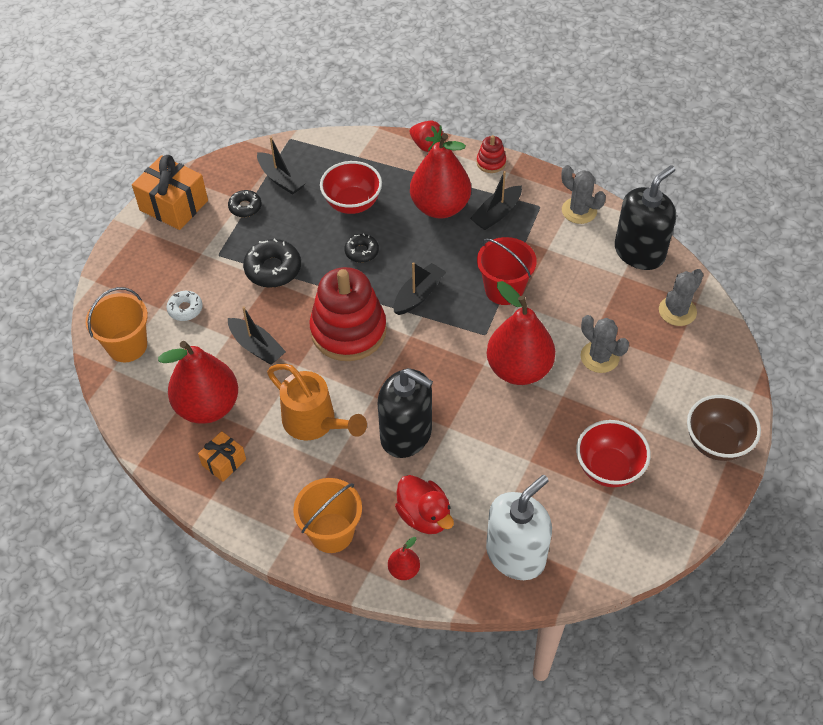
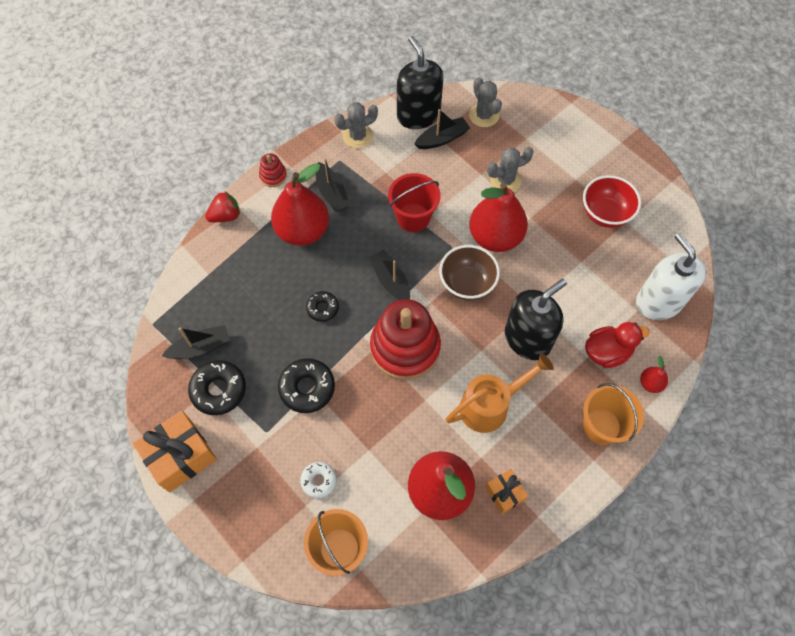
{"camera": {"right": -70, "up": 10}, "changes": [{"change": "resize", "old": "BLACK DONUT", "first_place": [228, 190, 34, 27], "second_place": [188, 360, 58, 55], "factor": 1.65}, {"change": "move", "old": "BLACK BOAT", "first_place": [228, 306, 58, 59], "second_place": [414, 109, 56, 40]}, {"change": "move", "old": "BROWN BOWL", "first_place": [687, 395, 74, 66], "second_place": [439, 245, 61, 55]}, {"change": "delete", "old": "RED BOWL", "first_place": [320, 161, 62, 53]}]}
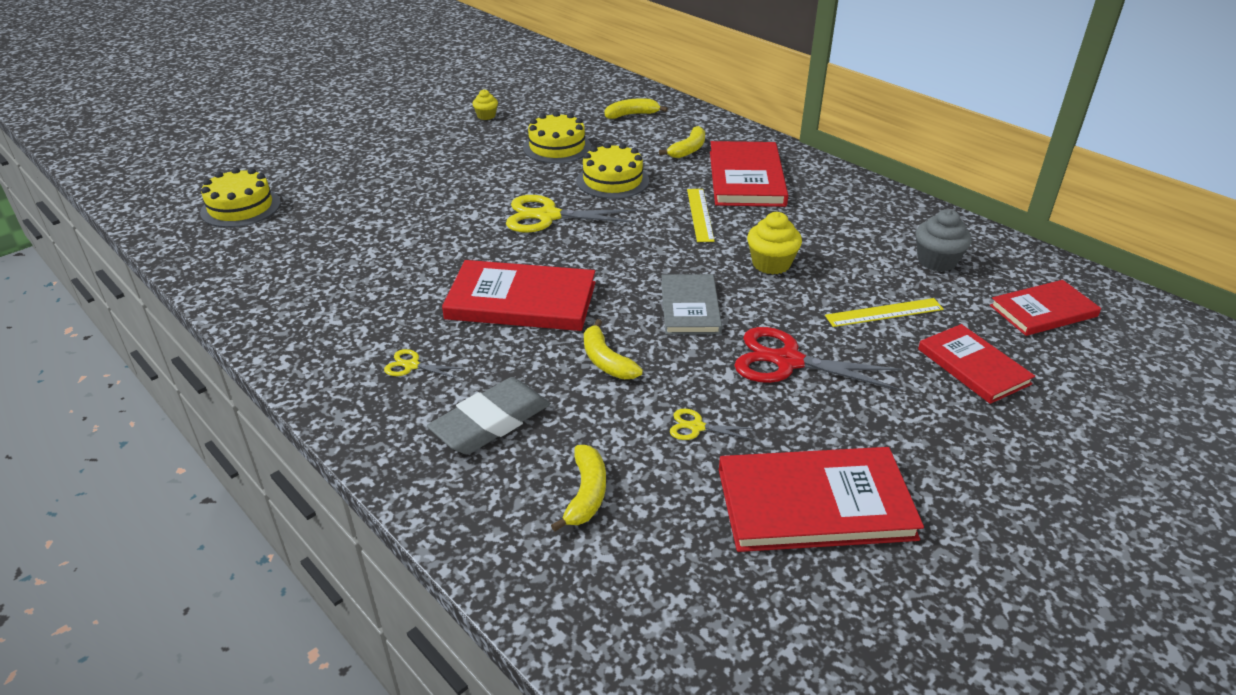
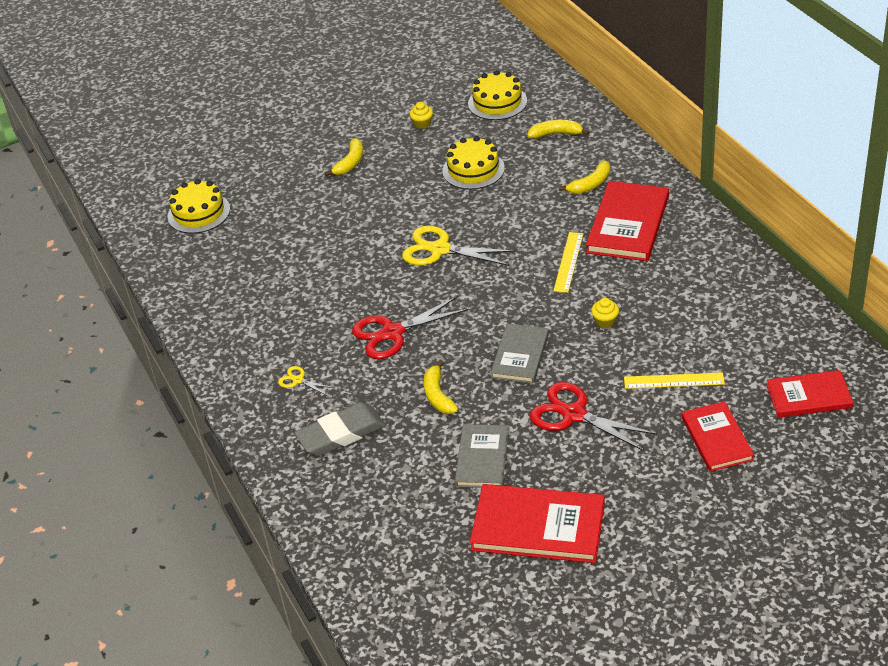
{"camera": {"right": 20, "up": 5}, "changes": [{"change": "move", "old": "YELLOW BANANA", "first_place": [551, 445, 55, 87], "second_place": [325, 138, 38, 38]}, {"change": "replace", "old": "RED BOOK", "new": "RED SCISSORS", "first_place": [442, 260, 154, 71], "second_place": [352, 296, 117, 63]}, {"change": "replace", "old": "YELLOW SCISSORS", "new": "GREY BOOK", "first_place": [670, 409, 85, 31], "second_place": [455, 424, 54, 64]}, {"change": "move", "old": "YELLOW CAKE", "first_place": [576, 143, 73, 56], "second_place": [468, 70, 59, 50]}, {"change": "resize", "old": "YELLOW CUPCAKE", "first_place": [747, 212, 55, 62], "second_place": [591, 298, 28, 30], "factor": 0.62}, {"change": "delete", "old": "GREY CUPCAKE", "first_place": [916, 209, 56, 63]}]}
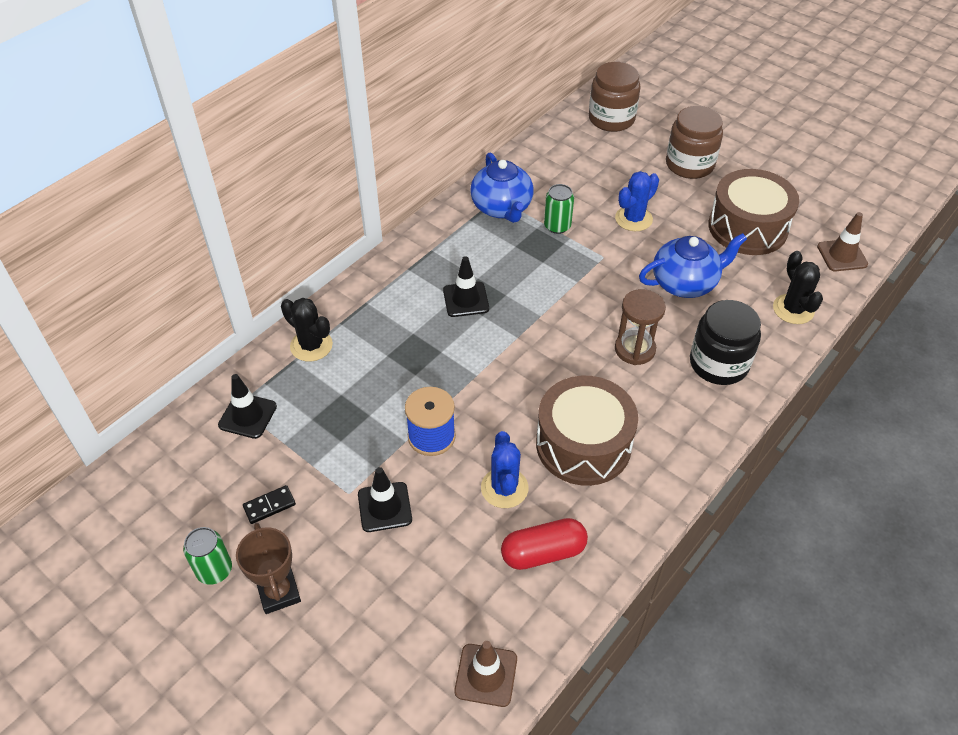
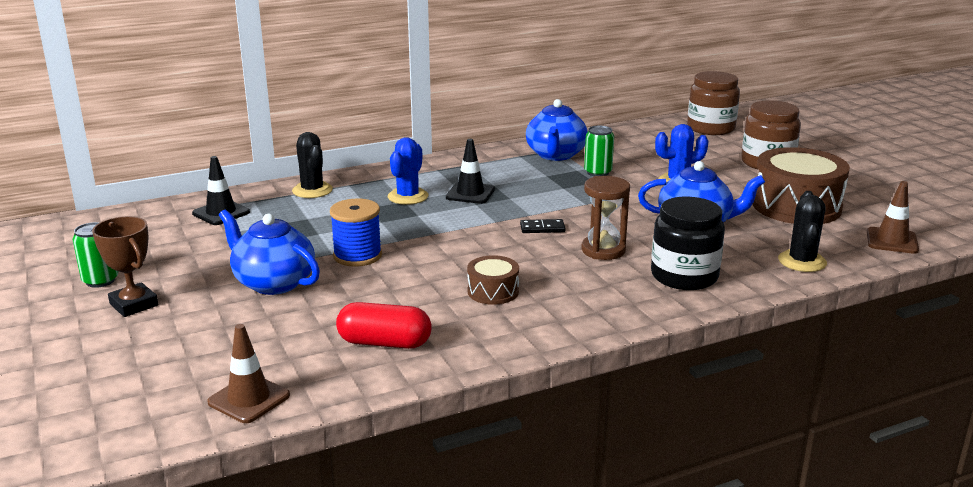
{"camera": {"right": 25, "up": -25}, "changes": [{"change": "rotate", "old": "BROWN TROPHY", "first_place": [236, 523, 65, 91], "second_place": [92, 216, 66, 101], "degrees": -45}, {"change": "replace", "old": "BLACK TRAFFIC CONE", "new": "BLUE TEAPOT", "first_place": [358, 467, 54, 65], "second_place": [219, 210, 101, 85]}, {"change": "move", "old": "BLUE CACTUS", "first_place": [481, 431, 47, 77], "second_place": [388, 137, 40, 68]}, {"change": "resize", "old": "BROWN DRUM", "first_place": [536, 376, 102, 110], "second_place": [467, 255, 52, 50], "factor": 0.5}, {"change": "move", "old": "BLACK DOMINO", "first_place": [243, 485, 53, 39], "second_place": [520, 219, 45, 14]}]}
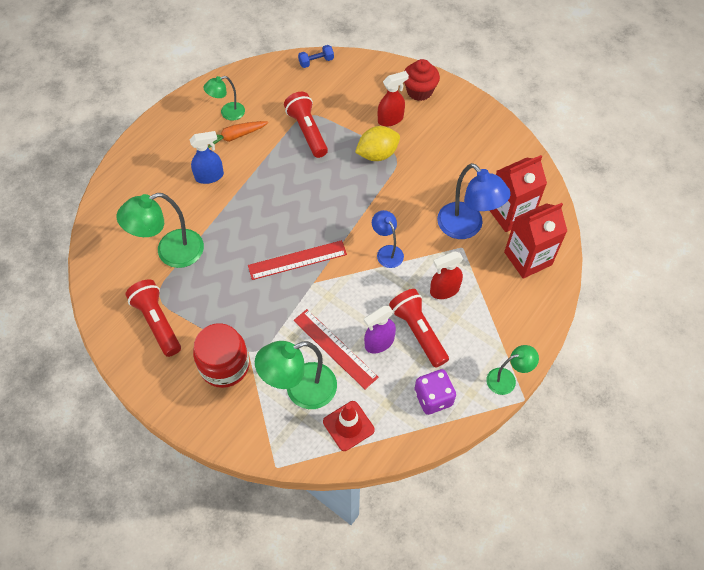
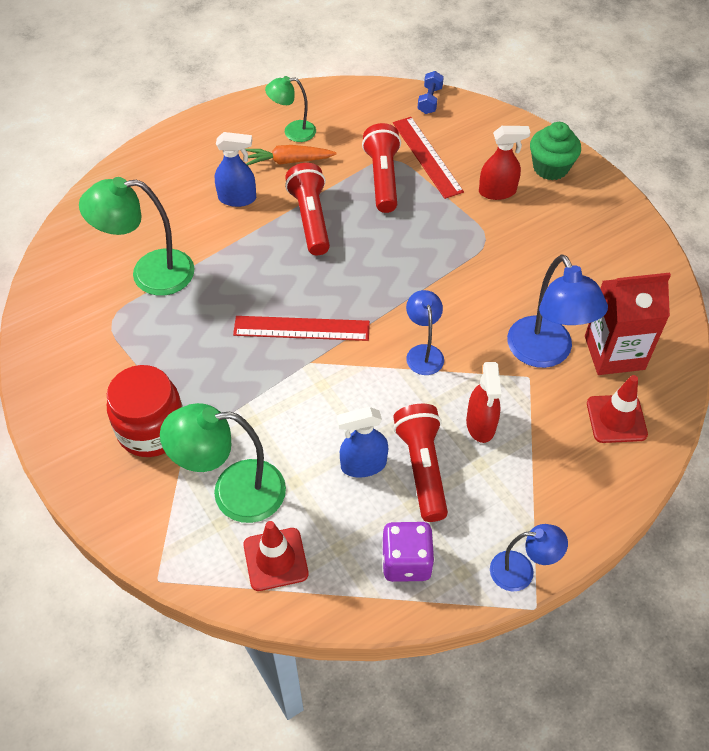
{"camera": {"right": 20, "up": -5}, "changes": [{"change": "move", "old": "RED FLASHLIGHT", "first_place": [125, 279, 56, 78], "second_place": [285, 163, 45, 92]}, {"change": "recolor", "old": "PURPLE SPRAY BOTTLE", "new": "BLUE SPRAY BOTTLE", "first_place": [364, 306, 32, 47], "second_place": [337, 407, 51, 70]}, {"change": "move", "old": "RED RULER", "first_place": [293, 309, 86, 80], "second_place": [393, 117, 71, 82]}, {"change": "rotate", "old": "BLUE DUMBBELL", "first_place": [298, 45, 36, 23], "second_place": [417, 71, 27, 43], "degrees": -75}, {"change": "rotate", "old": "RED SPRAY BOTTLE", "first_place": [430, 251, 33, 48], "second_place": [466, 362, 35, 81], "degrees": -90}, {"change": "recolor", "old": "GREEN LAMP", "new": "BLUE LAMP", "first_place": [486, 345, 53, 50], "second_place": [490, 524, 78, 67]}, {"change": "recolor", "old": "RED CUPCAKE", "new": "GREEN CUPCAKE", "first_place": [404, 59, 36, 42], "second_place": [530, 122, 51, 58]}, {"change": "replace", "old": "RED CARTON", "new": "RED TRAFFIC CONE", "first_place": [504, 203, 63, 76], "second_place": [587, 375, 61, 68]}, {"change": "delete", "old": "YELLOW LEMON", "first_place": [355, 126, 45, 35]}]}
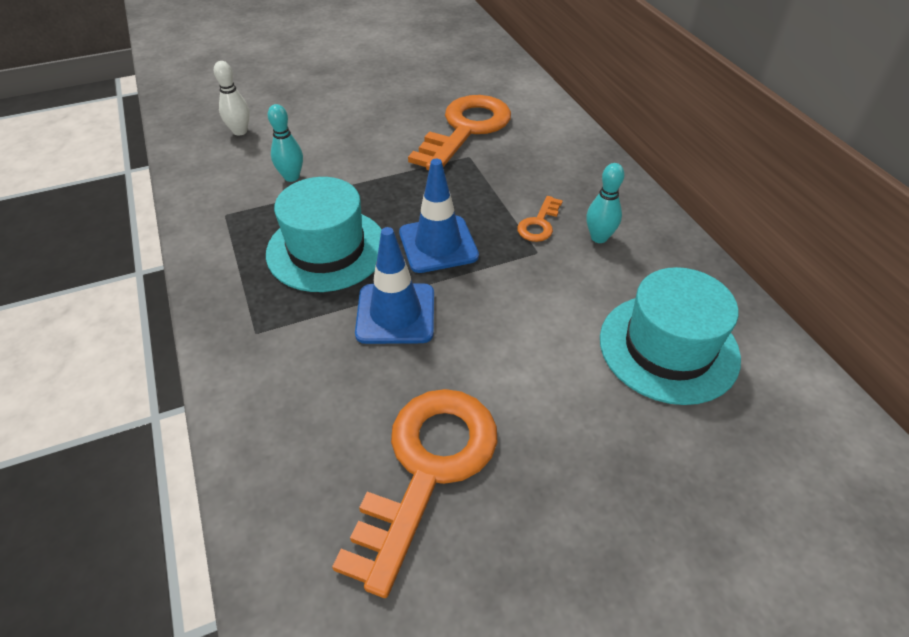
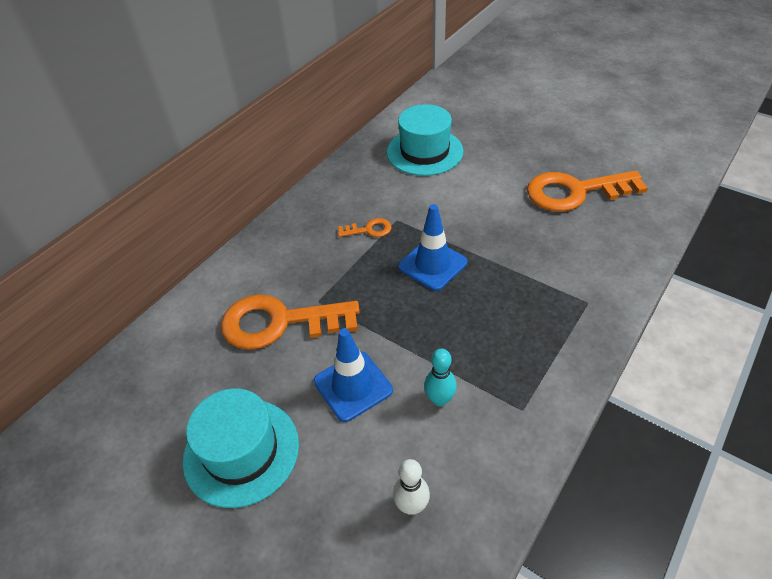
{"camera": {"right": -120, "up": 0}, "changes": [{"change": "move", "old": "TURQUOISE HAT", "first_place": [266, 177, 116, 115], "second_place": [183, 388, 116, 120]}, {"change": "move", "old": "BLUE TRAFFIC CONE", "first_place": [355, 227, 79, 117], "second_place": [314, 328, 79, 94]}, {"change": "delete", "old": "TURQUOISE BOWLING PIN", "first_place": [586, 163, 39, 80]}]}
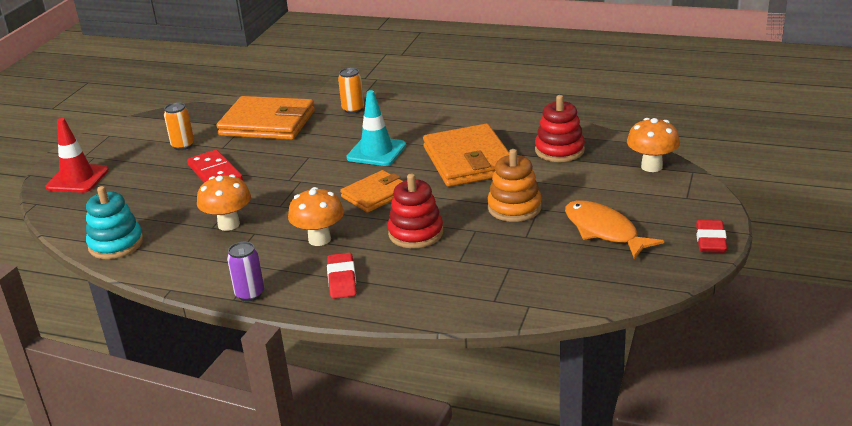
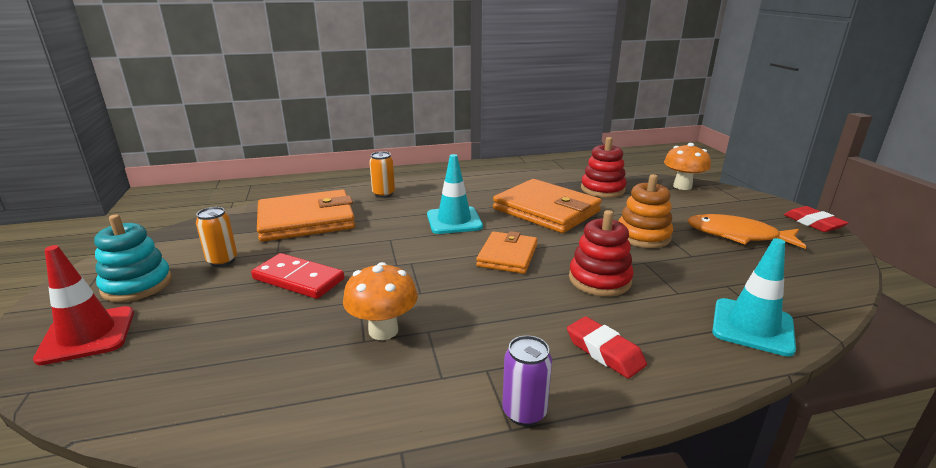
{"camera": {"right": -35, "up": -5}, "changes": [{"change": "move", "old": "TURQUOISE STACKING TOY", "first_place": [86, 186, 57, 73], "second_place": [94, 214, 78, 88]}, {"change": "insert", "new": "TURQUOISE TRAFFIC CONE", "second_place": [712, 238, 84, 119]}, {"change": "delete", "old": "ORANGE MUSHROOM", "first_place": [288, 187, 56, 59]}]}
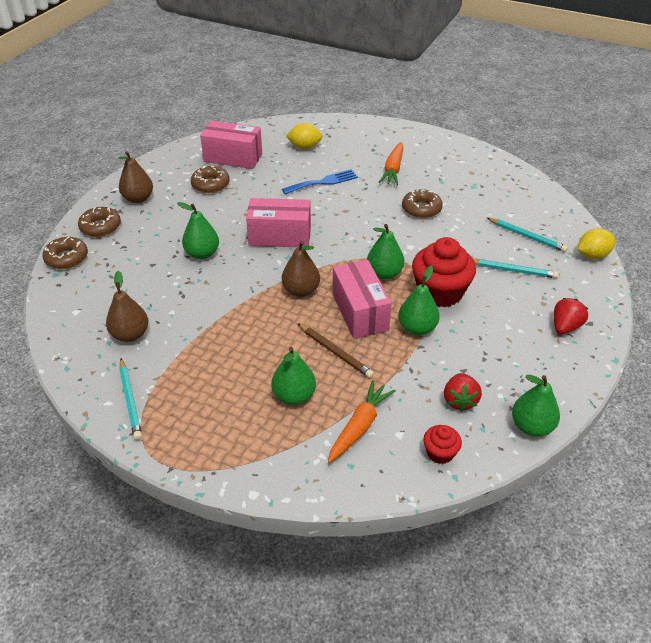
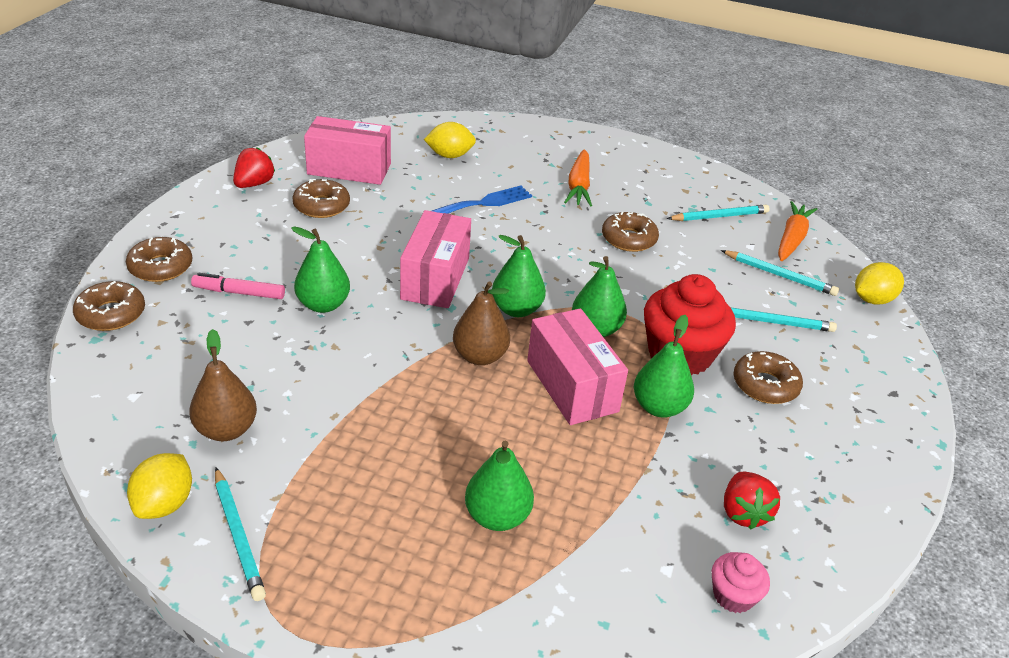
{"camera": {"right": -10, "up": -5}, "changes": [{"change": "insert", "new": "YELLOW LEMON", "second_place": [127, 453, 65, 66]}, {"change": "insert", "new": "PINK MARKER", "second_place": [191, 273, 94, 26]}, {"change": "move", "old": "RED STRAWBERRY", "first_place": [554, 298, 34, 36], "second_place": [233, 147, 42, 41]}, {"change": "rotate", "old": "PINK BOX", "first_place": [246, 198, 65, 49], "second_place": [400, 210, 71, 98], "degrees": -75}, {"change": "move", "old": "GREEN PEAR", "first_place": [512, 375, 48, 62], "second_place": [492, 235, 54, 82]}, {"change": "insert", "new": "TURQUOISE PENCIL", "second_place": [667, 204, 103, 17]}, {"change": "recolor", "old": "RED CUPCAKE", "new": "PINK CUPCAKE", "first_place": [423, 425, 39, 39], "second_place": [712, 552, 58, 61]}, {"change": "insert", "new": "BROWN DONUT", "second_place": [733, 351, 70, 53]}, {"change": "move", "old": "ORANGE CARROT", "first_place": [328, 380, 68, 83], "second_place": [778, 201, 39, 60]}, {"change": "delete", "old": "BROWN PEAR", "first_place": [118, 151, 35, 52]}, {"change": "delete", "old": "BROWN PENCIL", "first_place": [298, 323, 76, 55]}]}
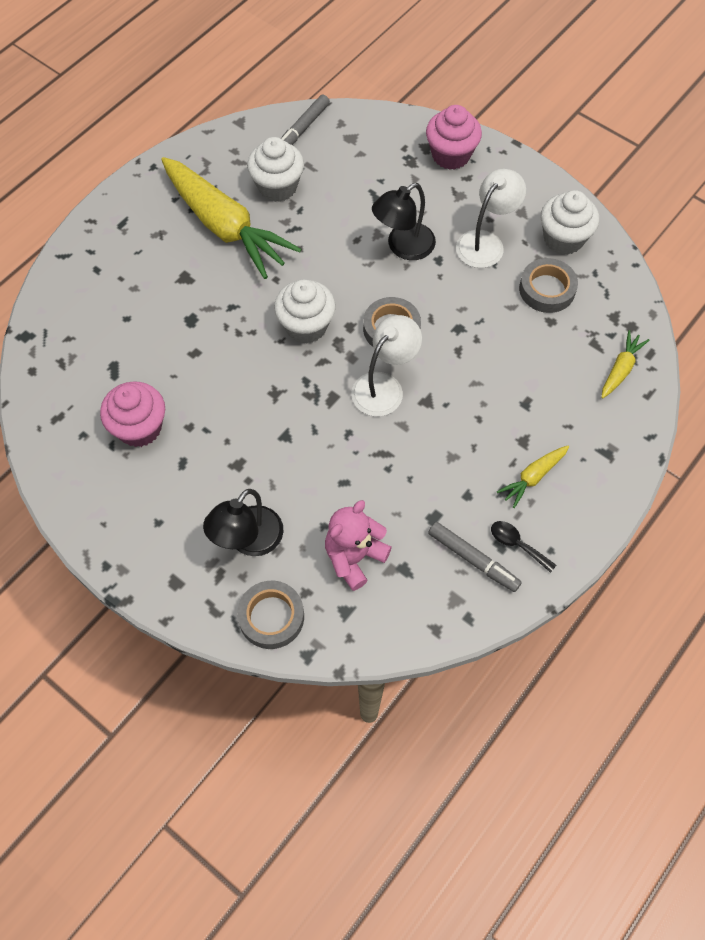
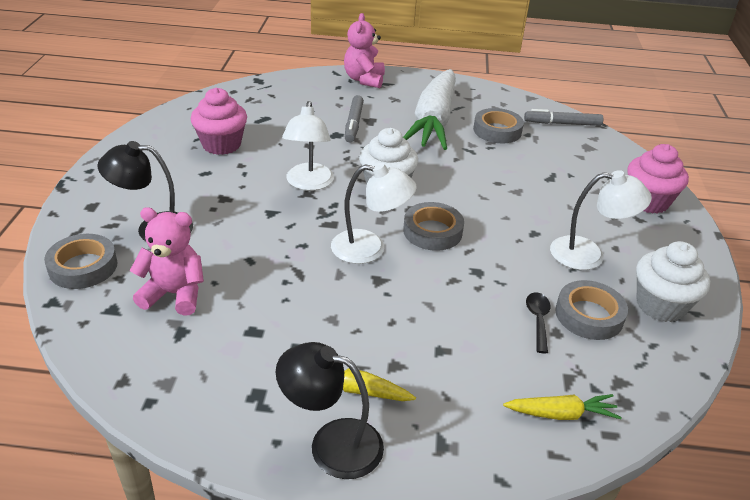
{"camera": {"right": 55, "up": -25}, "changes": [{"change": "move", "old": "BLACK LAMP", "first_place": [372, 183, 64, 77], "second_place": [276, 342, 108, 137]}, {"change": "insert", "new": "WHITE LAMP", "second_place": [282, 101, 52, 90]}, {"change": "insert", "new": "PINK TEDDY BEAR", "second_place": [344, 13, 41, 75]}, {"change": "move", "old": "GREY MARKER", "first_place": [428, 522, 94, 70], "second_place": [345, 95, 19, 48]}, {"change": "recolor", "old": "YELLOW CARROT", "new": "WHITE CARROT", "first_place": [161, 157, 141, 122], "second_place": [403, 69, 53, 81]}, {"change": "replace", "old": "WHITE CUPCAKE", "new": "GREY TAPE", "first_place": [247, 137, 57, 65], "second_place": [473, 108, 51, 36]}, {"change": "move", "old": "BLACK SPOON", "first_place": [491, 521, 65, 52], "second_place": [526, 292, 25, 61]}]}
